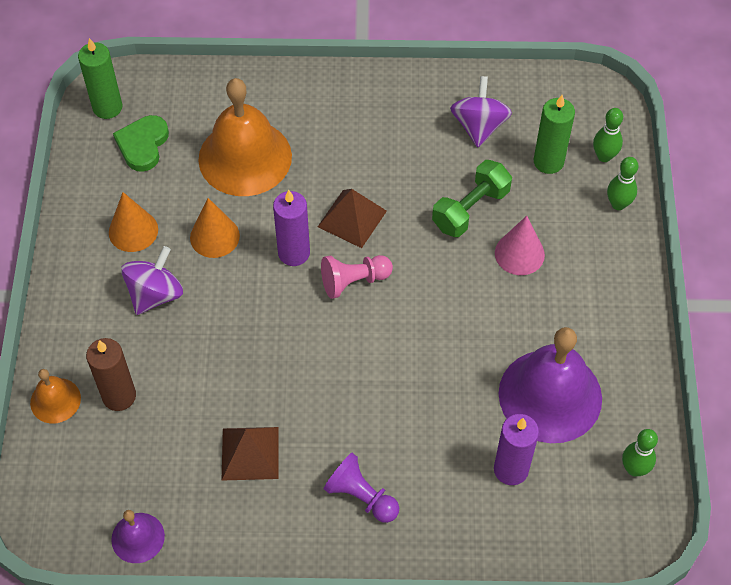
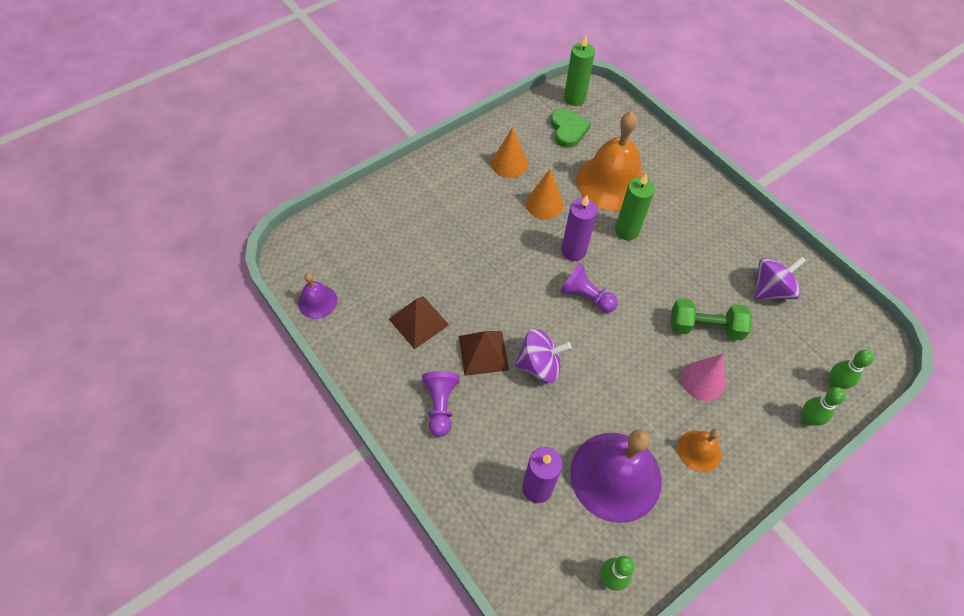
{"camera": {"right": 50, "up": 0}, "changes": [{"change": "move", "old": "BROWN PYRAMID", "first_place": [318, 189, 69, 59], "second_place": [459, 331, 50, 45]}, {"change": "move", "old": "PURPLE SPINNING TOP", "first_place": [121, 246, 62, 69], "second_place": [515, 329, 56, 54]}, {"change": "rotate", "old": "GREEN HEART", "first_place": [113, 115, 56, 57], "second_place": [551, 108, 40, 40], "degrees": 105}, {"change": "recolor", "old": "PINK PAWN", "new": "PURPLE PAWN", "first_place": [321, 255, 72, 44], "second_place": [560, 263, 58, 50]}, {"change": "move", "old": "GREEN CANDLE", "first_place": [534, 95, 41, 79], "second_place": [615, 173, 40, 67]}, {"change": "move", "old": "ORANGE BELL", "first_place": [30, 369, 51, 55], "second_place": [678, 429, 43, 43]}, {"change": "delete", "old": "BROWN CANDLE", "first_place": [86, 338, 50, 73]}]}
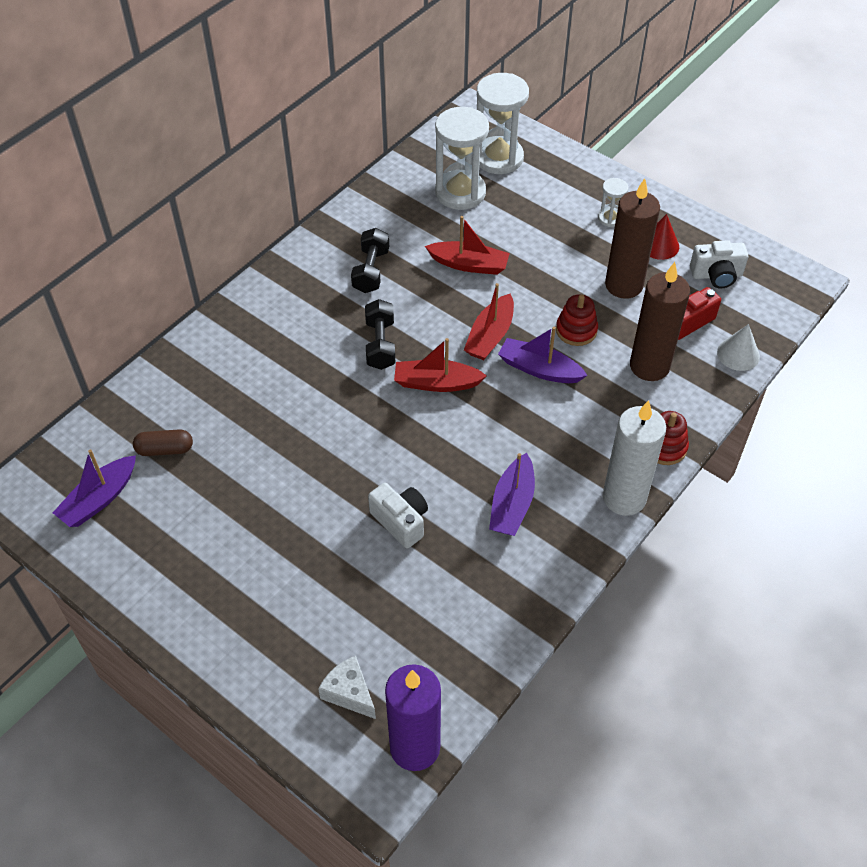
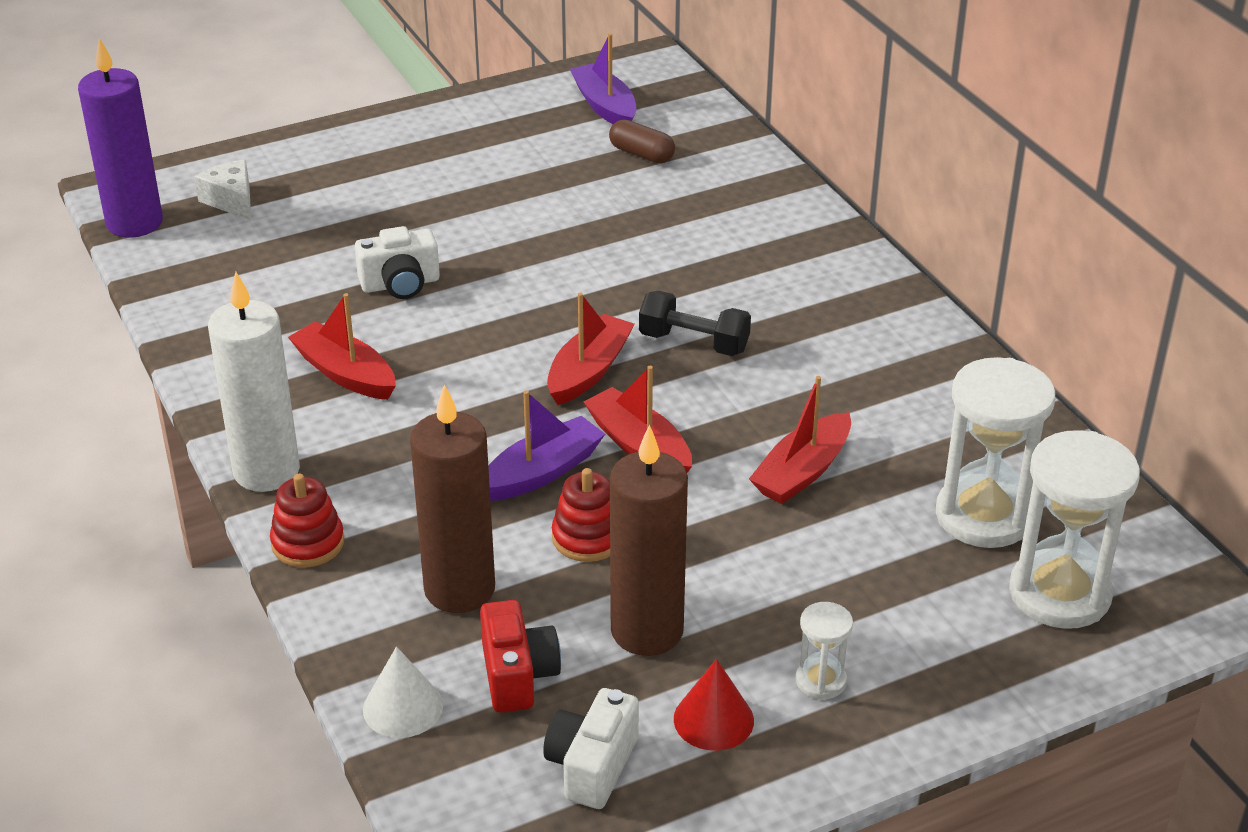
{"camera": {"right": 115, "up": -15}, "changes": [{"change": "rotate", "old": "WHITE CHEESE", "first_place": [318, 656, 58, 63], "second_place": [194, 160, 57, 60], "degrees": -105}, {"change": "recolor", "old": "PURPLE BOAT", "new": "RED BOAT", "first_place": [489, 453, 46, 83], "second_place": [288, 293, 108, 107]}, {"change": "rotate", "old": "BROWN CAPSULE", "first_place": [133, 429, 60, 27], "second_place": [609, 120, 66, 43], "degrees": -75}, {"change": "delete", "old": "BLACK DUMBBELL", "first_place": [351, 228, 38, 65]}]}
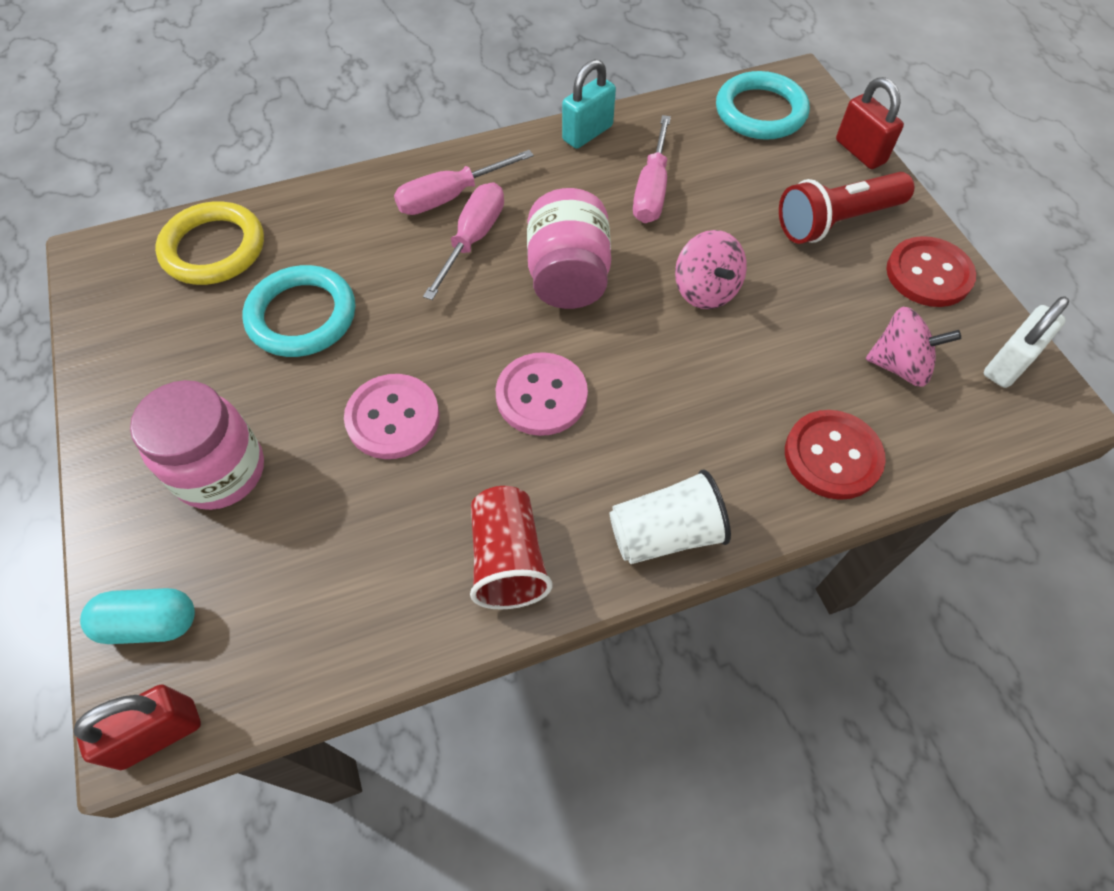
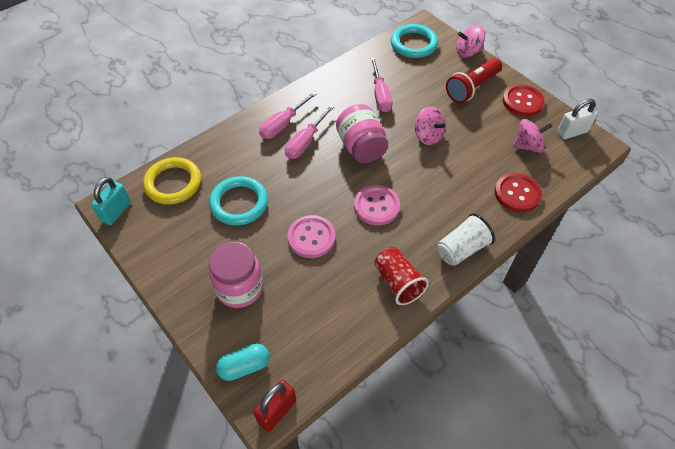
{"camera": {"right": -20, "up": -5}, "changes": [{"change": "move", "old": "TURQUOISE PADLOCK", "first_place": [562, 59, 54, 90], "second_place": [91, 177, 40, 48]}, {"change": "rotate", "old": "PINK SCREWDRIVER", "first_place": [423, 182, 81, 118], "second_place": [285, 104, 50, 55], "degrees": -150}, {"change": "replace", "old": "RED PADLOCK", "new": "PINK SPINNING TOP", "first_place": [836, 77, 68, 92], "second_place": [457, 25, 28, 33]}, {"change": "rotate", "old": "WHITE PADLOCK", "first_place": [984, 297, 85, 91], "second_place": [557, 99, 40, 40], "degrees": 45}]}
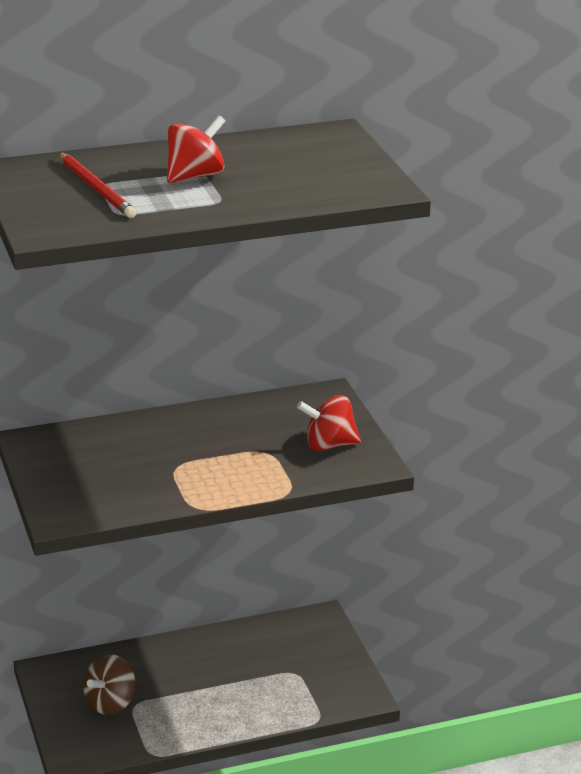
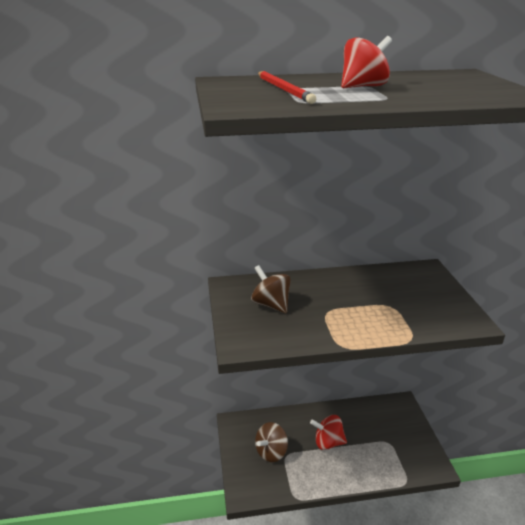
{"camera": {"right": 10, "up": 0}, "changes": [{"change": "insert", "new": "BROWN SPINNING TOP", "second_place": [251, 265, 40, 48]}, {"change": "move", "old": "RED SPINNING TOP", "first_place": [297, 395, 64, 56], "second_place": [310, 415, 37, 35]}]}
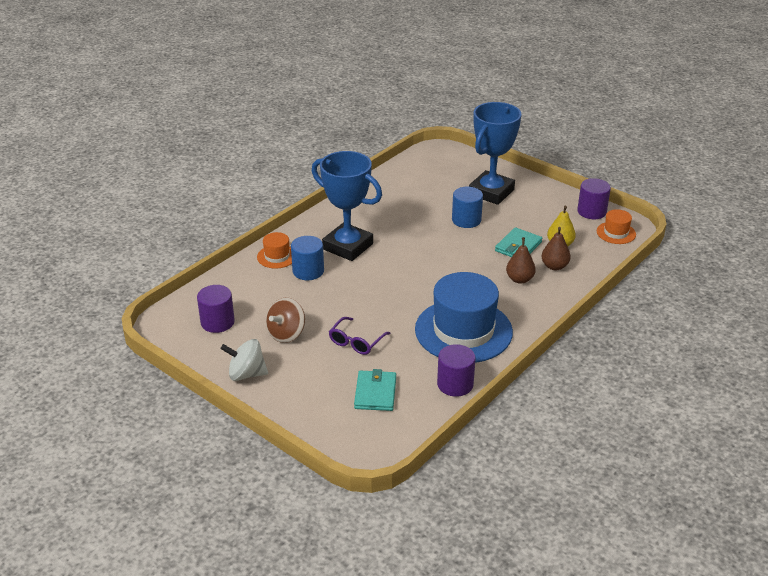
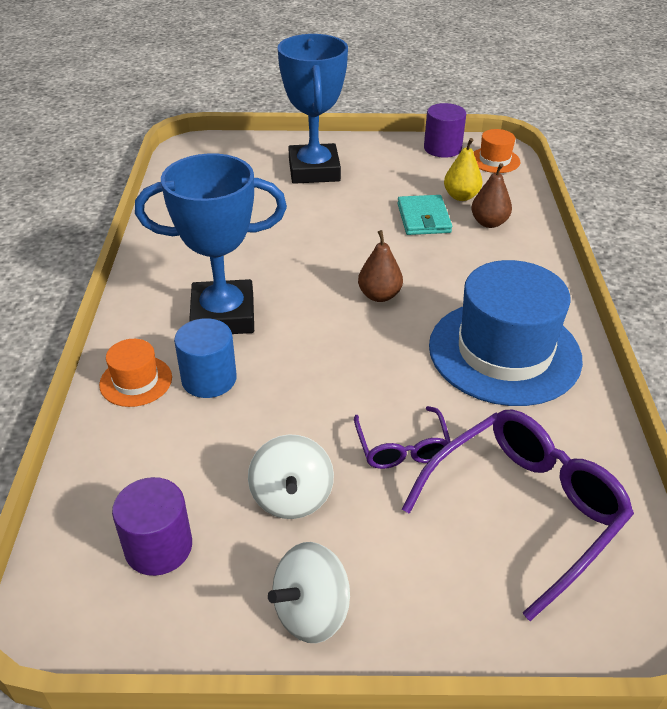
{"camera": {"right": -40, "up": 5}, "changes": [{"change": "recolor", "old": "BROWN SPINNING TOP", "new": "WHITE SPINNING TOP", "first_place": [266, 298, 39, 45], "second_place": [248, 435, 86, 84]}, {"change": "move", "old": "BROWN PEAR", "first_place": [506, 237, 30, 47], "second_place": [358, 230, 45, 72]}, {"change": "replace", "old": "TURQUOISE WALLET", "new": "PURPLE GLASSES", "first_place": [354, 369, 42, 42], "second_place": [402, 410, 232, 211]}, {"change": "delete", "old": "PURPLE CYLINDER", "first_place": [437, 344, 39, 52]}, {"change": "delete", "old": "BLUE CYLINDER", "first_place": [452, 187, 31, 41]}]}
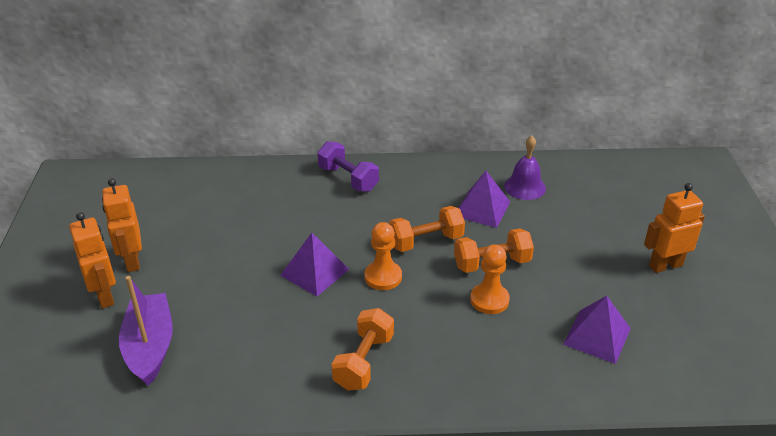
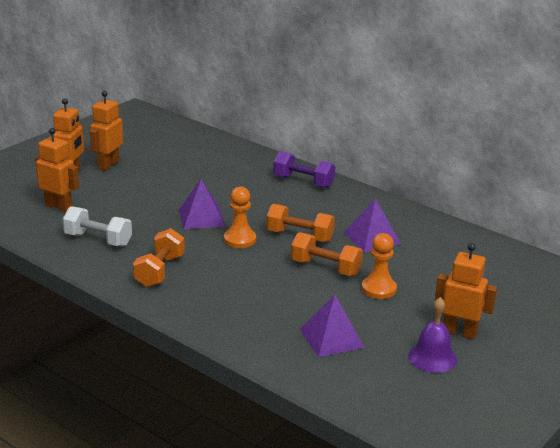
{"camera": {"right": 40, "up": -10}, "changes": [{"change": "replace", "old": "PURPLE BOAT", "new": "ORANGE ROBOT", "first_place": [119, 276, 54, 110], "second_place": [35, 128, 44, 84]}, {"change": "insert", "new": "WHITE DUMBBELL", "second_place": [63, 206, 69, 41]}, {"change": "rotate", "old": "ORANGE DUMBBELL", "first_place": [331, 308, 63, 83], "second_place": [133, 228, 52, 59], "degrees": -45}, {"change": "rotate", "old": "PURPLE DUMBBELL", "first_place": [317, 141, 62, 51], "second_place": [274, 151, 61, 37], "degrees": -60}, {"change": "move", "old": "ORANGE PAWN", "first_place": [470, 244, 40, 70], "second_place": [362, 233, 35, 66]}, {"change": "move", "old": "PURPLE BELL", "first_place": [504, 136, 42, 64], "second_place": [408, 297, 49, 76]}]}
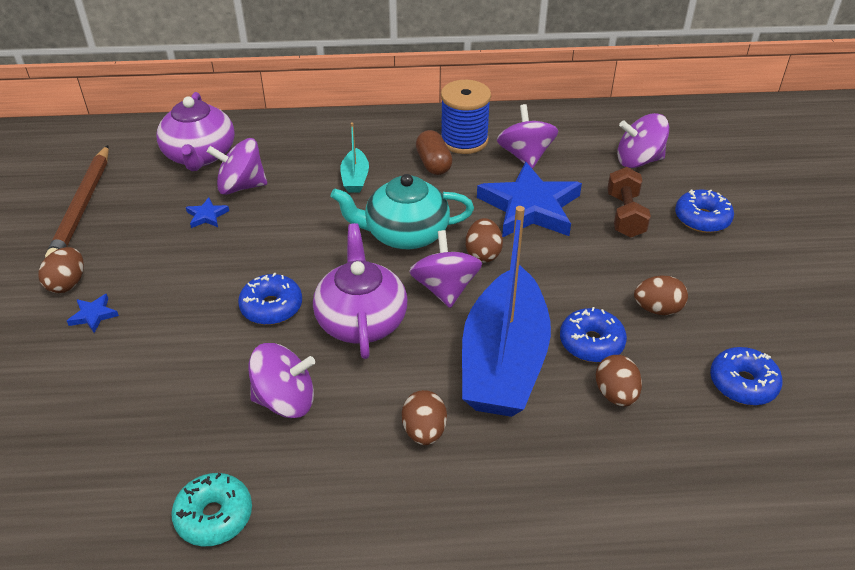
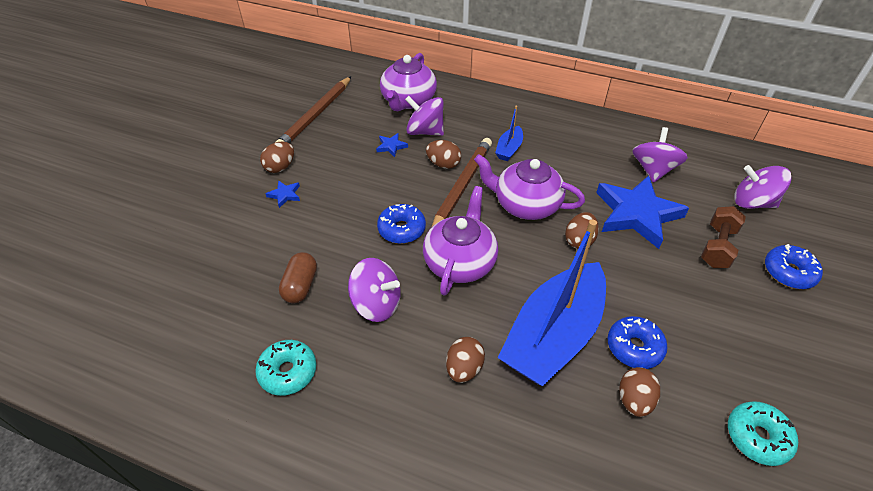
{"camera": {"right": 25, "up": 5}, "changes": [{"change": "move", "old": "BROWN CAPSULE", "first_place": [416, 130, 37, 45], "second_place": [279, 252, 38, 51]}, {"change": "move", "old": "BROWN EGG", "first_place": [634, 275, 54, 40], "second_place": [426, 140, 35, 29]}, {"change": "insert", "new": "BROWN PENCIL", "second_place": [431, 138, 61, 90]}, {"change": "recolor", "old": "TURQUOISE TEAPOT", "new": "PURPLE TEAPOT", "first_place": [331, 174, 143, 75], "second_place": [474, 154, 111, 66]}, {"change": "recolor", "old": "TURQUOISE BOAT", "new": "BLUE BOAT", "first_place": [340, 122, 29, 71], "second_place": [495, 106, 28, 55]}, {"change": "recolor", "old": "BLUE DONUT", "new": "TURQUOISE DONUT", "first_place": [710, 347, 73, 58], "second_place": [728, 401, 70, 65]}, {"change": "delete", "old": "PURPLE SPINNING TOP", "first_place": [409, 230, 73, 78]}, {"change": "delete", "old": "BLUE SPOOL", "first_place": [441, 80, 50, 74]}]}
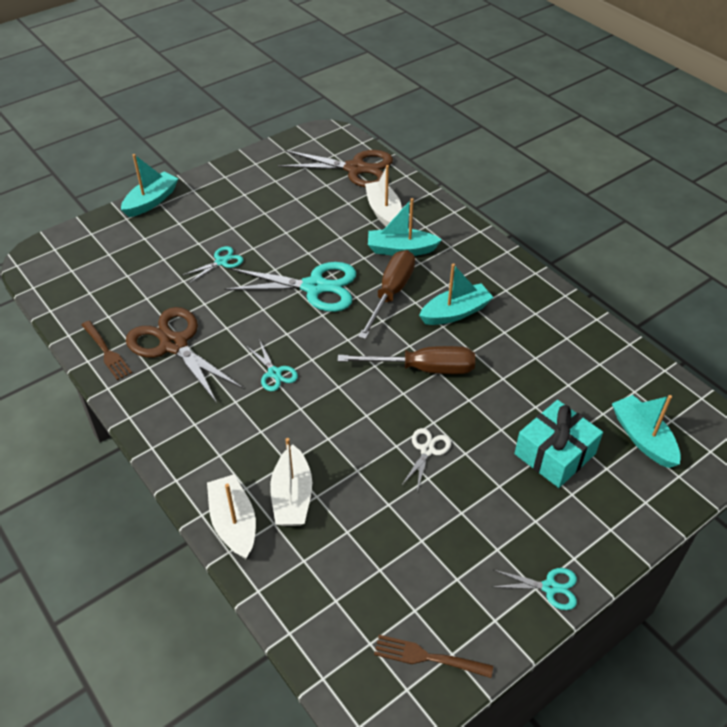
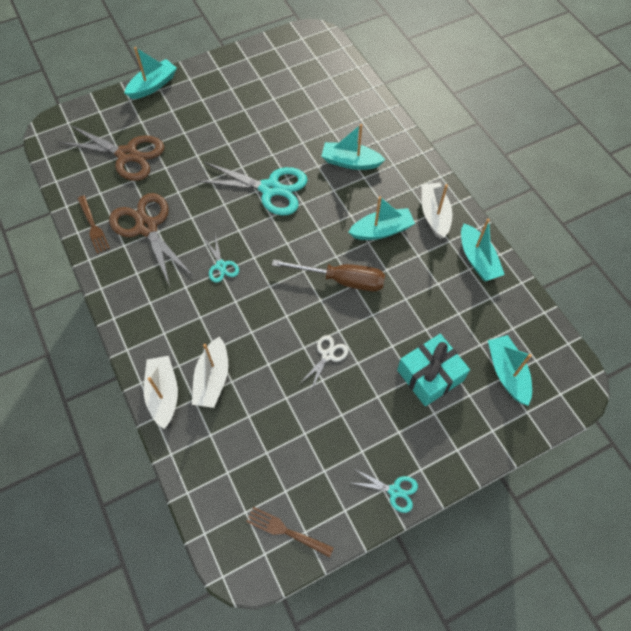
{"camera": {"right": 10, "up": 15}, "changes": [{"change": "move", "old": "BROWN SCISSORS", "first_place": [278, 150, 115, 38], "second_place": [58, 125, 106, 56]}, {"change": "move", "old": "WHITE BOAT", "first_place": [365, 165, 37, 61], "second_place": [422, 183, 31, 56]}, {"change": "insert", "new": "TURQUOISE BOAT", "second_place": [461, 218, 44, 63]}, {"change": "delete", "old": "TURQUOISE SCISSORS", "first_place": [182, 246, 61, 37]}, {"change": "delete", "old": "BROWN SCREWDRIVER", "first_place": [358, 250, 57, 89]}]}
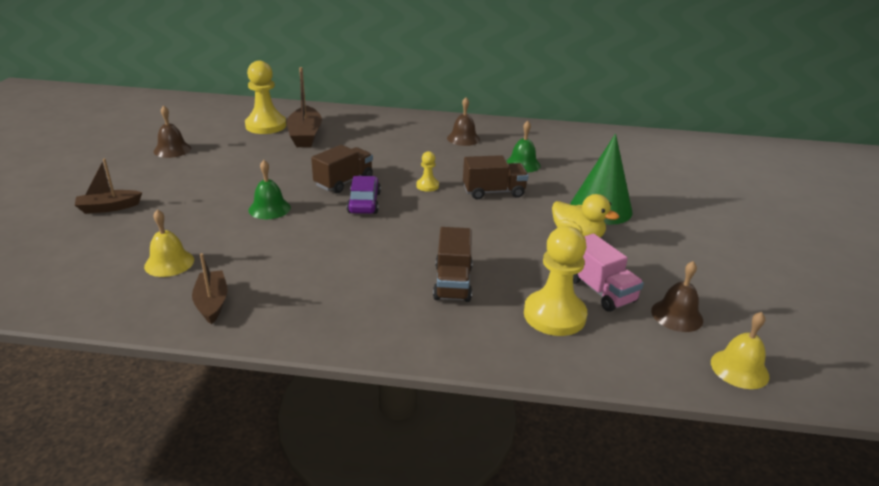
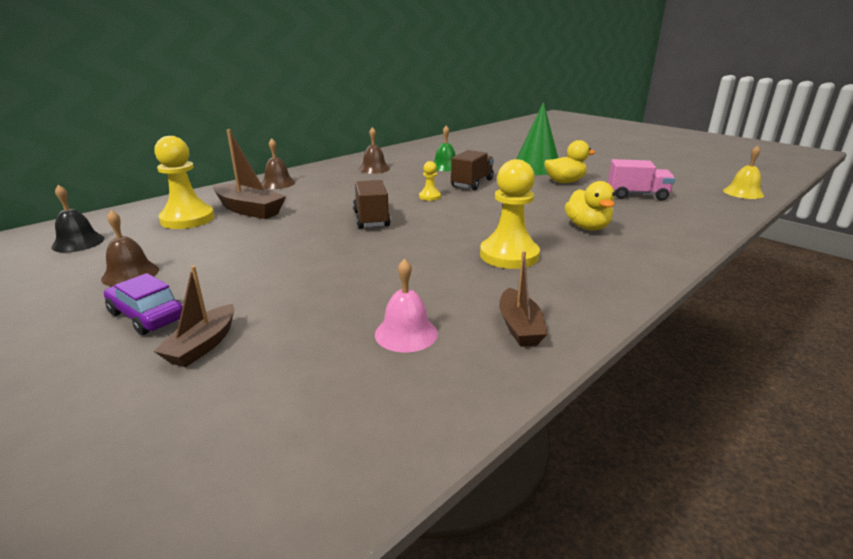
{"camera": {"right": -50, "up": -5}, "changes": [{"change": "insert", "new": "BLACK BELL", "second_place": [52, 185, 53, 68]}, {"change": "move", "old": "PURPLE CAR", "first_place": [347, 176, 34, 38], "second_place": [104, 273, 79, 62]}, {"change": "move", "old": "BROWN BELL", "first_place": [651, 261, 52, 71], "second_place": [261, 138, 35, 51]}, {"change": "recolor", "old": "YELLOW BELL", "new": "PINK BELL", "first_place": [144, 209, 50, 68], "second_place": [375, 259, 63, 94]}, {"change": "move", "old": "YELLOW PAWN", "first_place": [524, 226, 63, 110], "second_place": [480, 159, 60, 110]}, {"change": "rotate", "old": "BROWN BOAT", "first_place": [192, 253, 36, 71], "second_place": [499, 251, 49, 96], "degrees": -120}, {"change": "replace", "old": "BROWN TRUCK", "new": "YELLOW DUCK", "first_place": [433, 227, 39, 75], "second_place": [565, 181, 50, 50]}, {"change": "delete", "old": "GREEN BELL", "first_place": [248, 160, 43, 59]}]}
